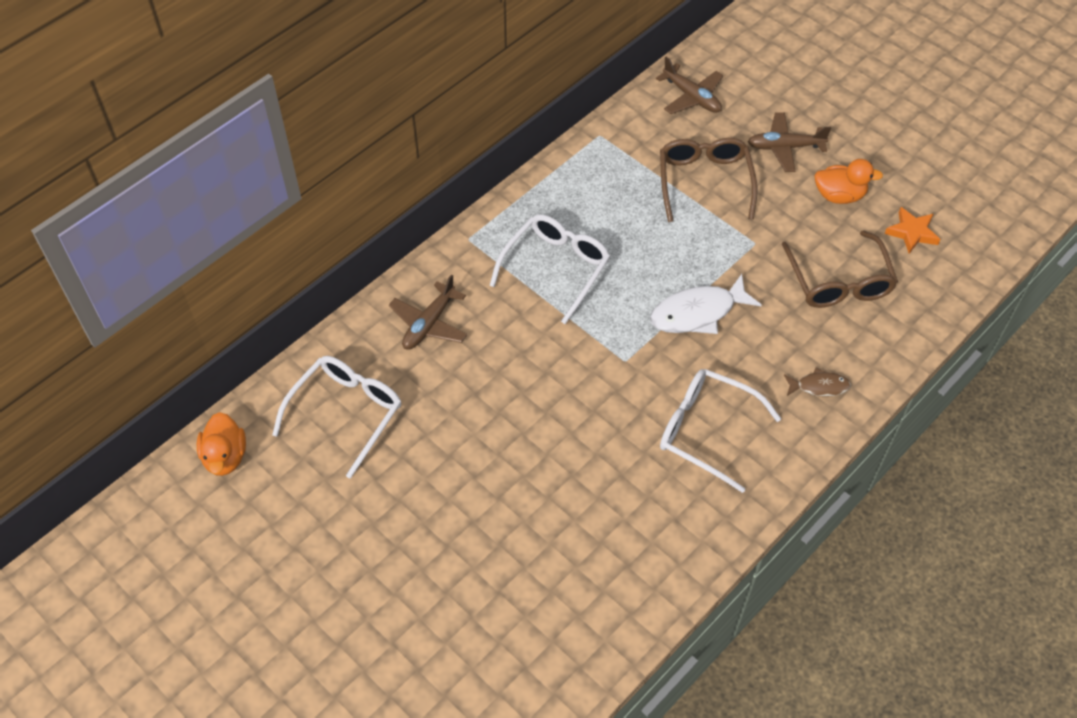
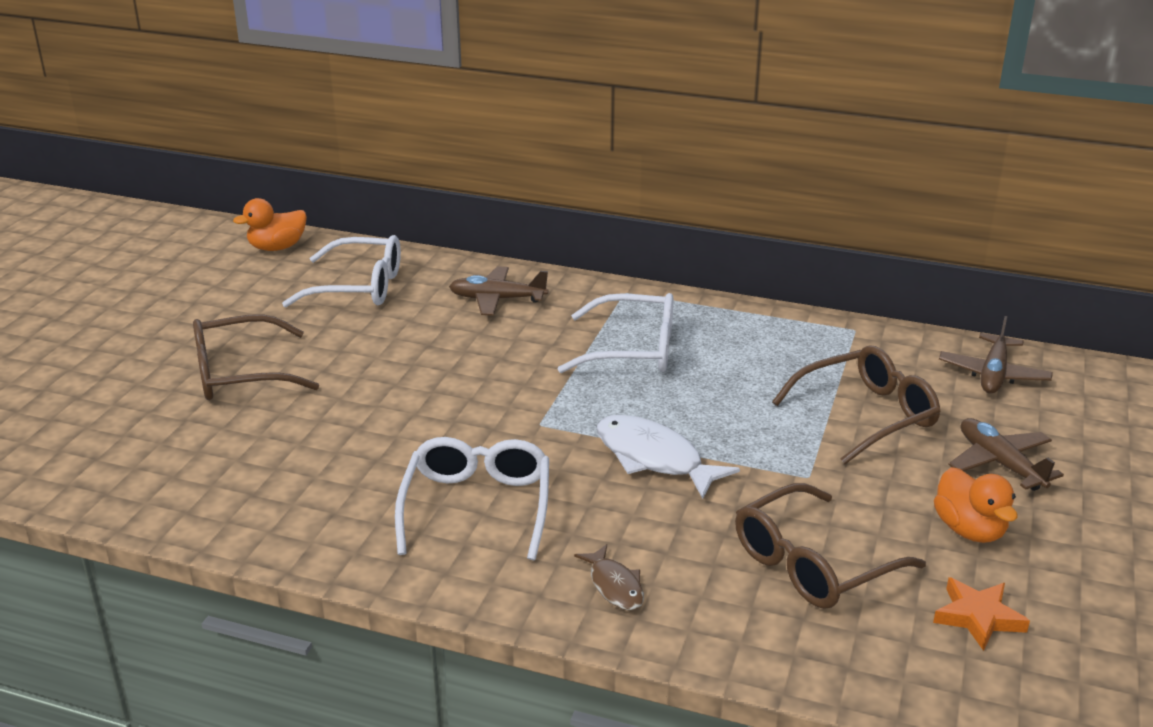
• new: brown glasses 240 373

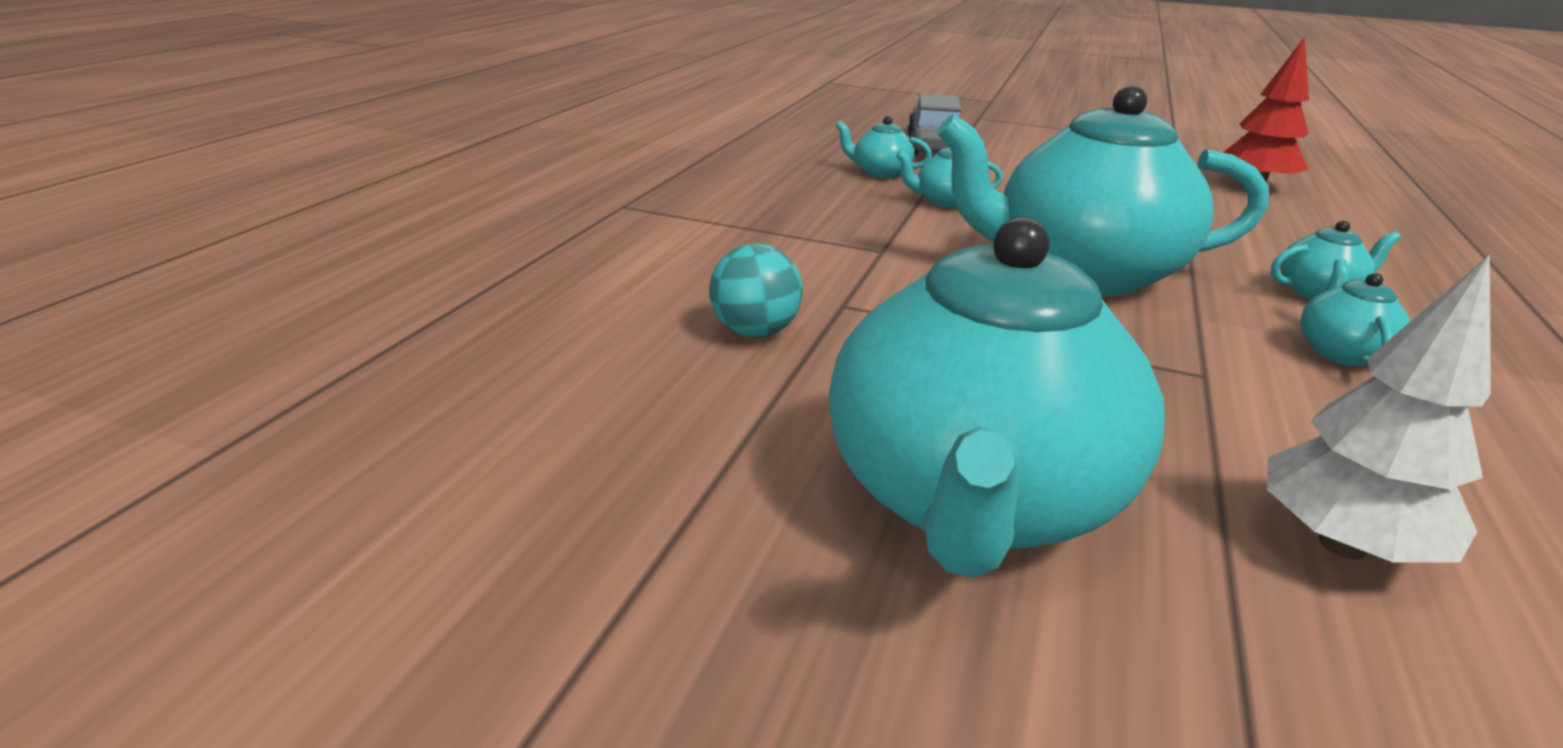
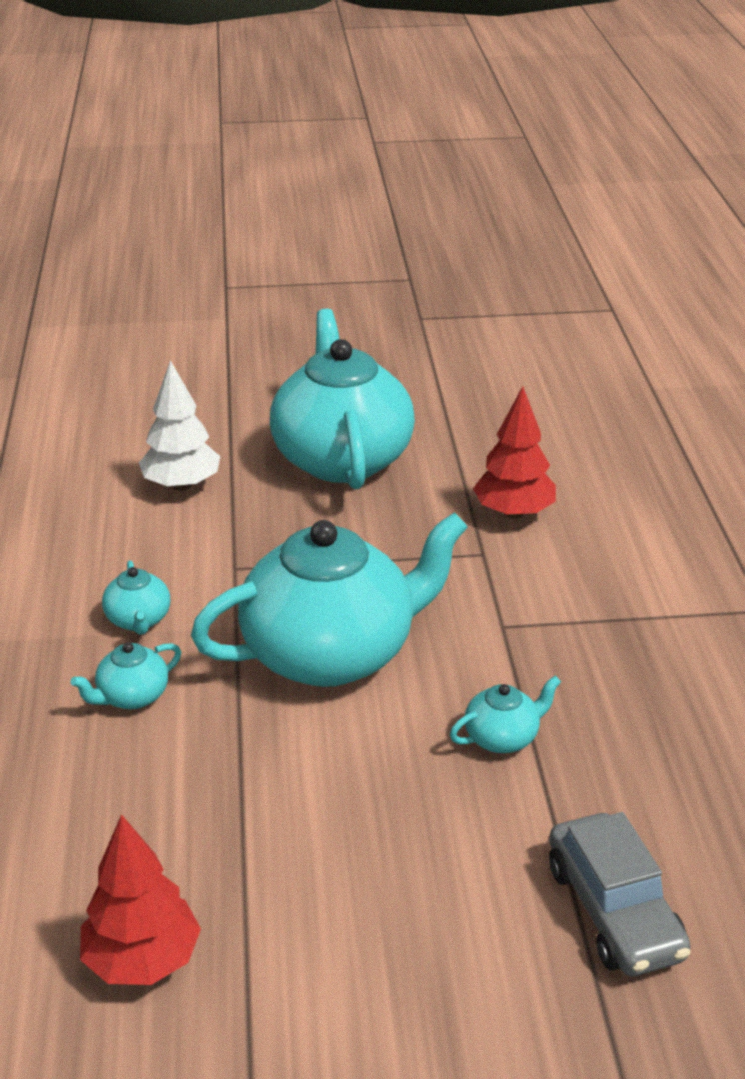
• gone: aqua tea pot 880 173
• swapped: aqua sphere 755 332 to red toy tree 513 513

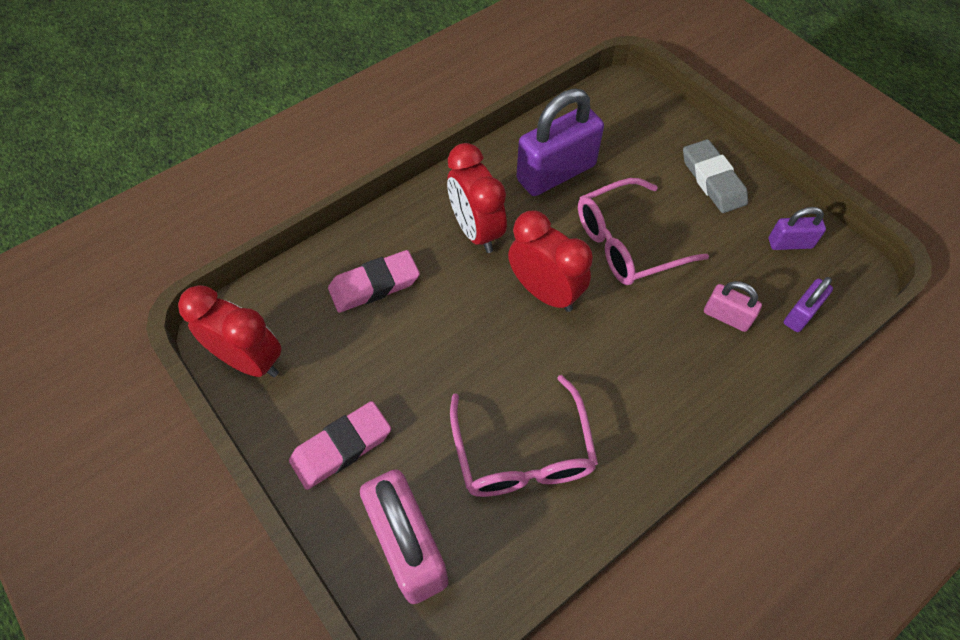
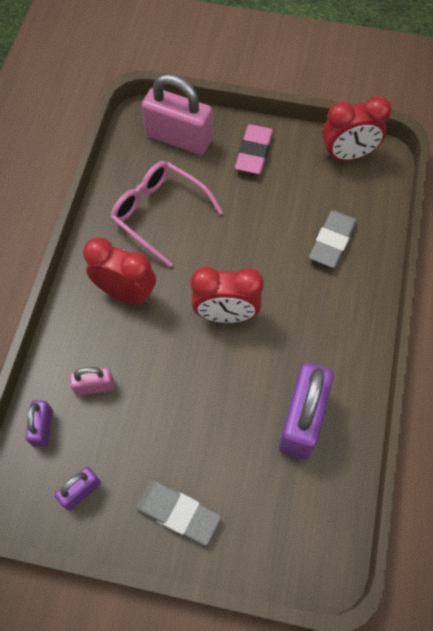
• shifted: red clock 476 231 to 126 293
• gone: rosy glasses 627 243
• repainted: rosy pencil eraser 374 285 to ash-grey pencil eraser 332 241

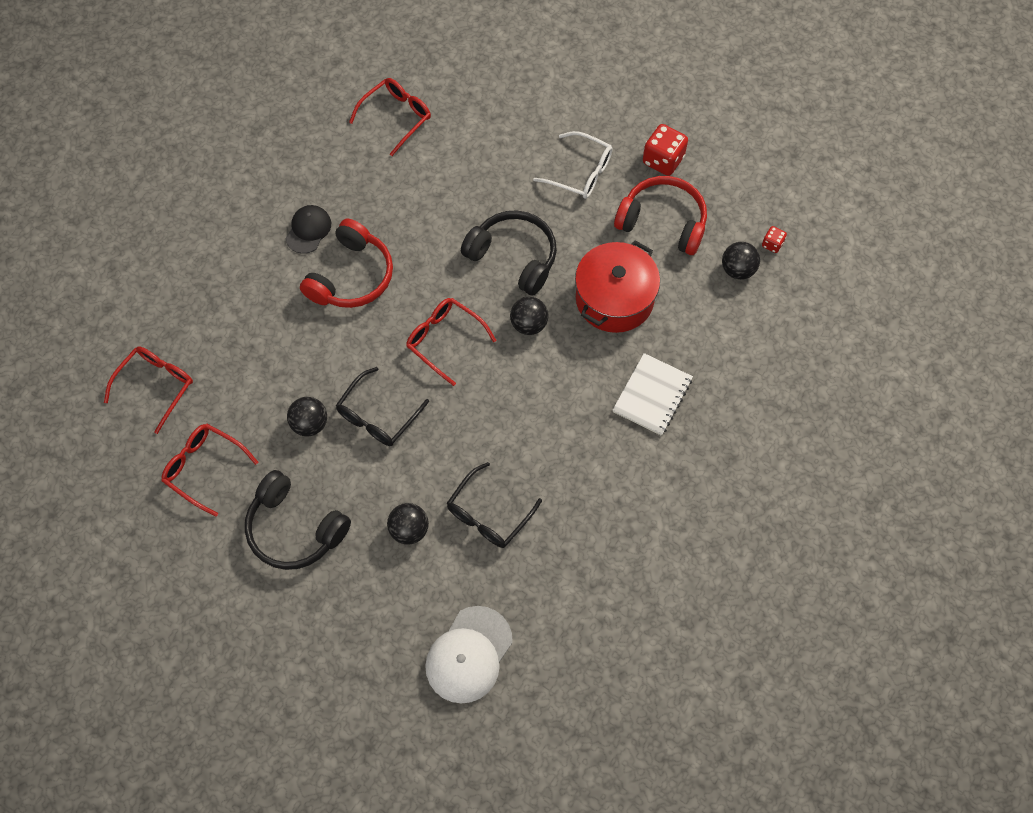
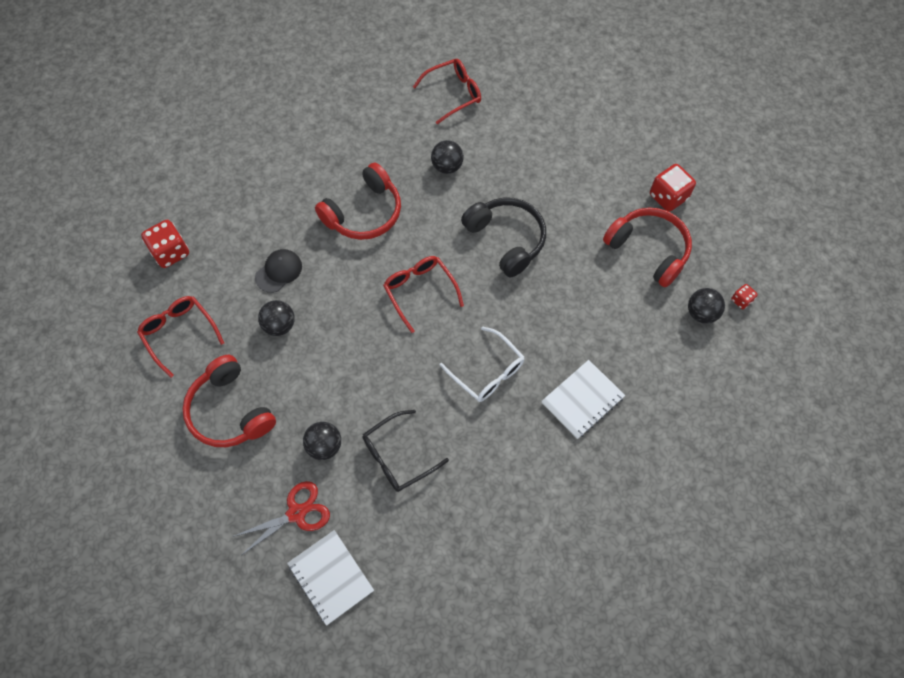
• shifted: pure white glasses 581 172 to 487 372
• shifted: black peaked cap 308 230 to 279 271
• gone: red cooking pot 614 299
• shifted: black sphere 529 324 to 447 166
• swapped: red glasses 156 386 to red die 171 252
• gone: black glasses 377 416
• repainted: black over-ear headphones 294 529 to red over-ear headphones 230 411
• swapped: pure white peaked cap 469 654 to pure white notebook 331 577
• new: red shears 296 513

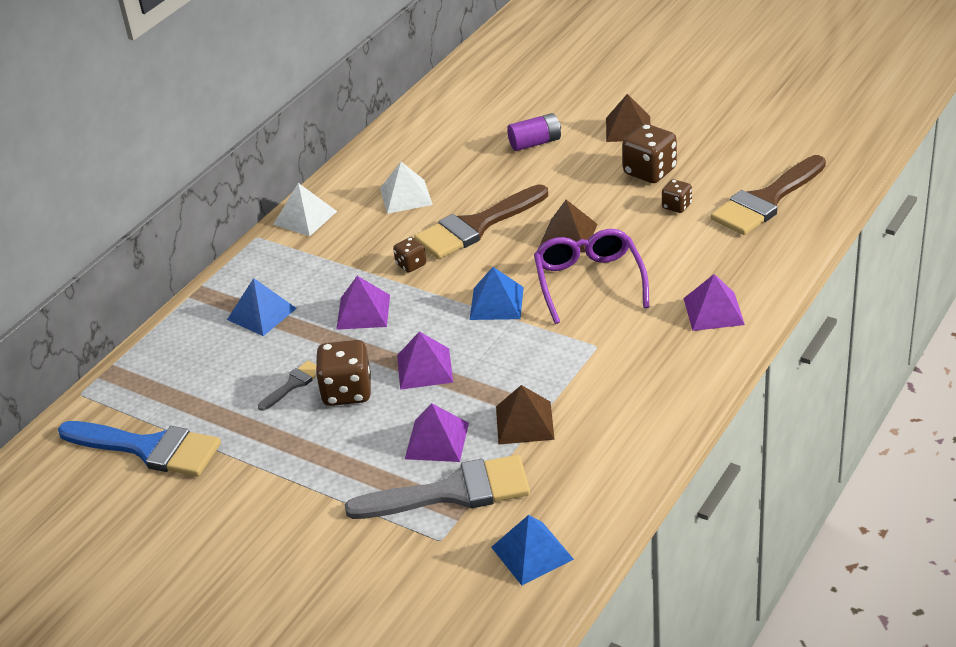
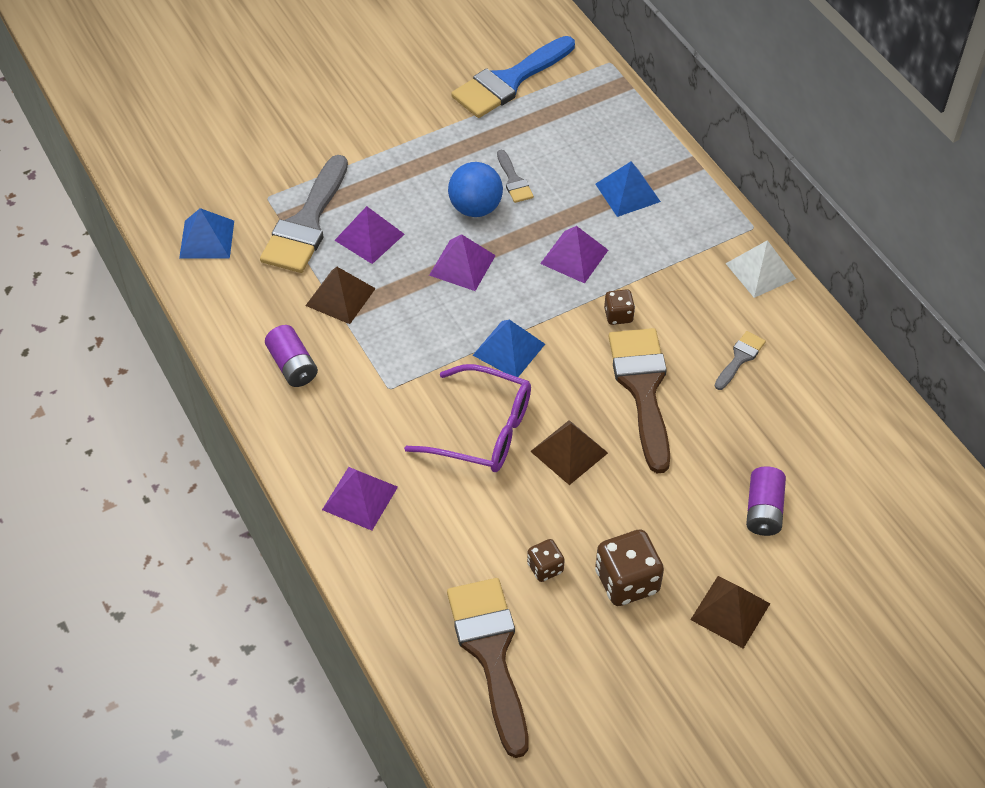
• swapped: pure white pyramid shape 405 196 to ash-grey brush 740 358
• swapped: brown die 347 392 to royal blue sphere 475 208
• new: purple battery 292 365

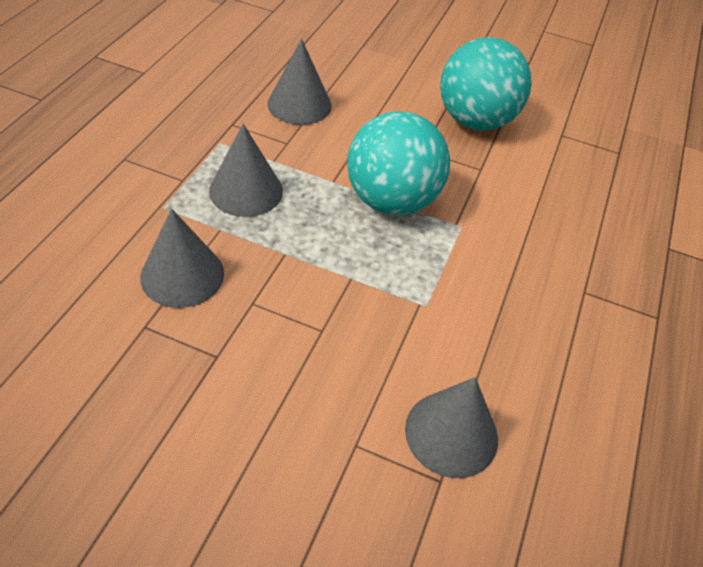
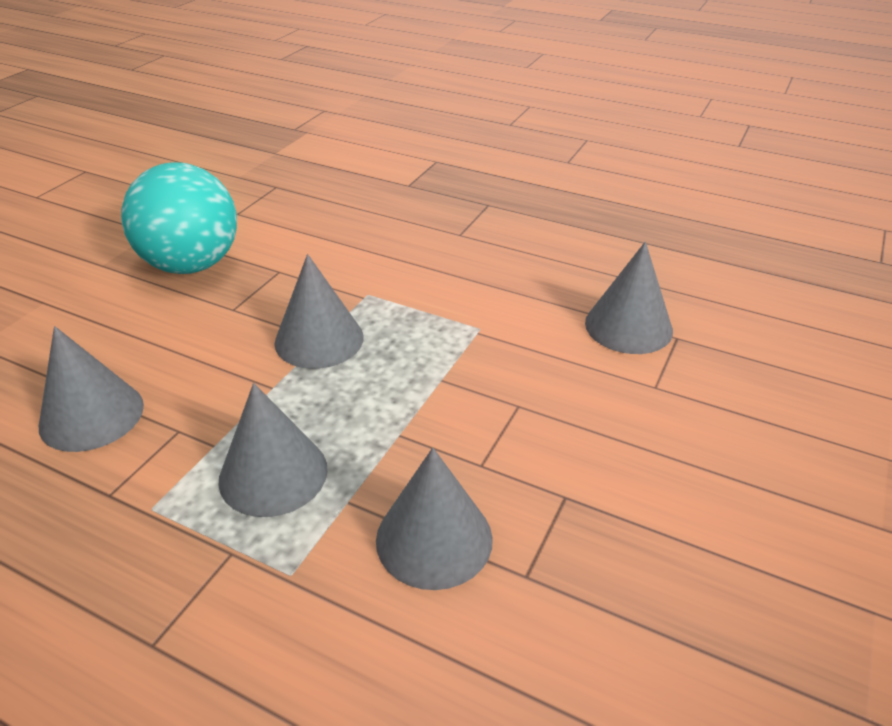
• swapped: aqua sphere 392 201 to ash-grey solid cone 319 339

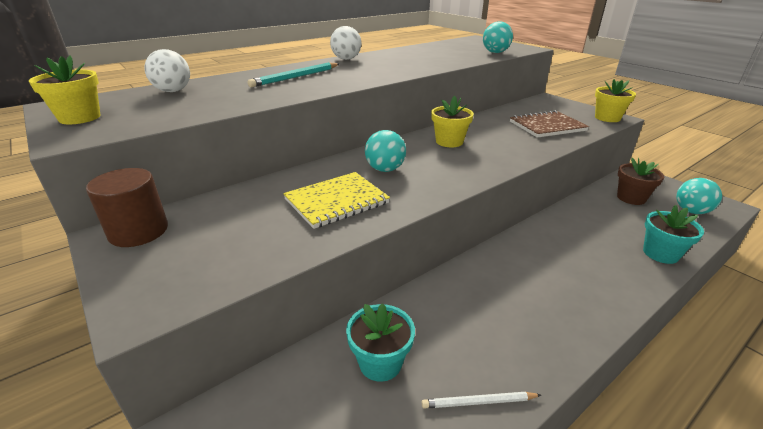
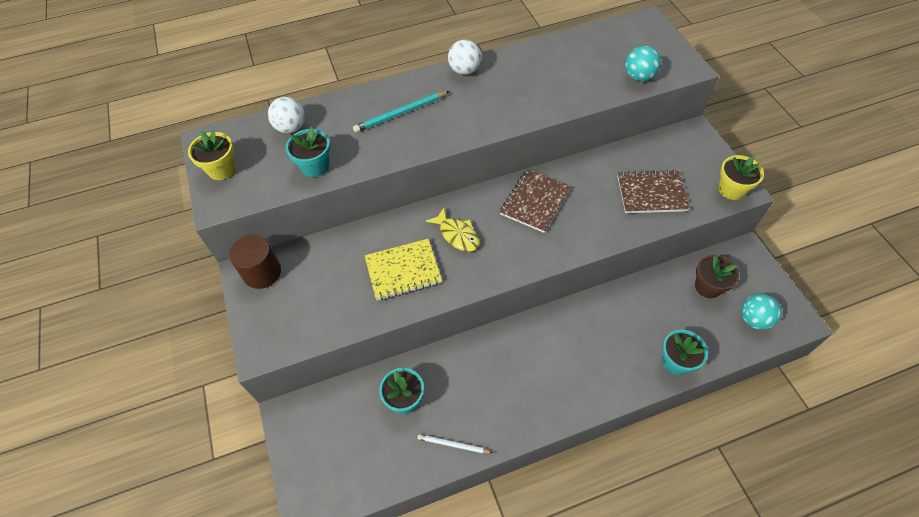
• swapped: golden flower pot 449 142 to brown notebook 535 201
• swapped: aqua sphere 385 169 to golden fish figure 457 235
• new: aqua flower pot 315 166

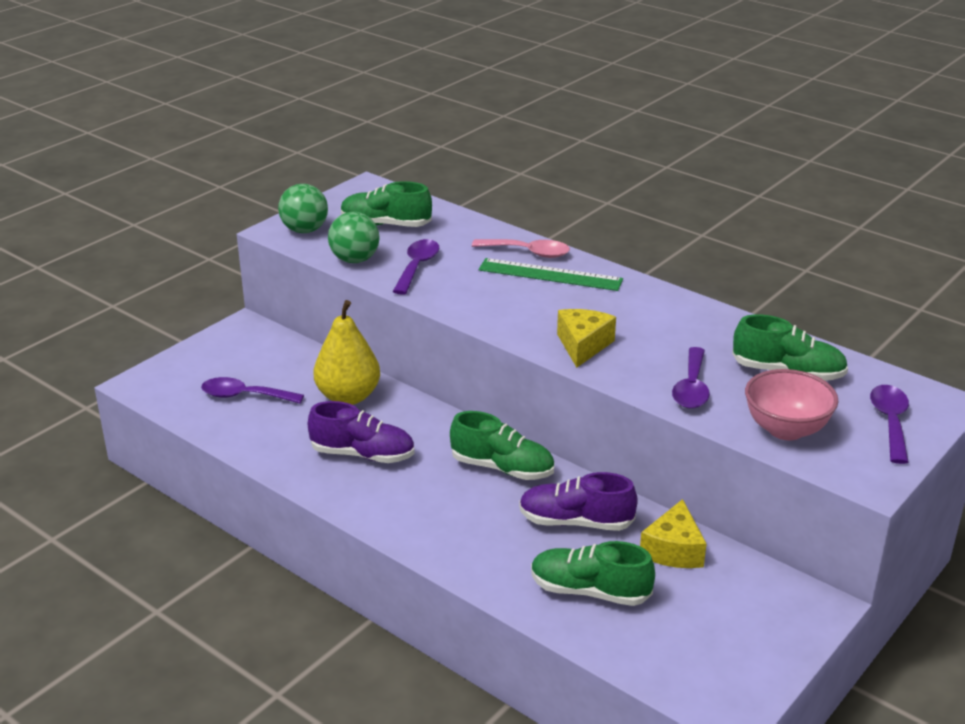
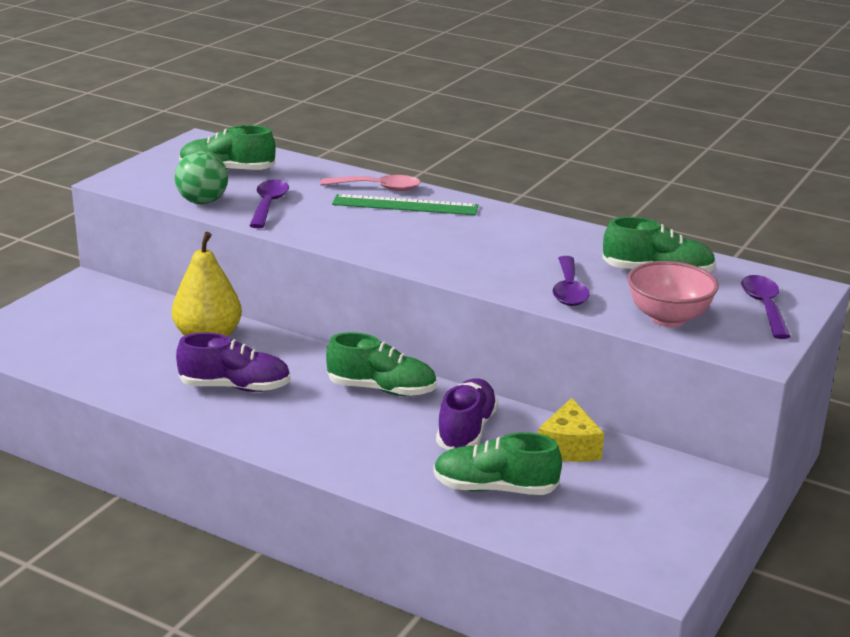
• gone: green sphere 305 230
• gone: golden cheese wedge 583 345
• gone: purple teaspoon 244 396
• rotated: purple sneaker 575 522 = 466 430 105 degrees clockwise

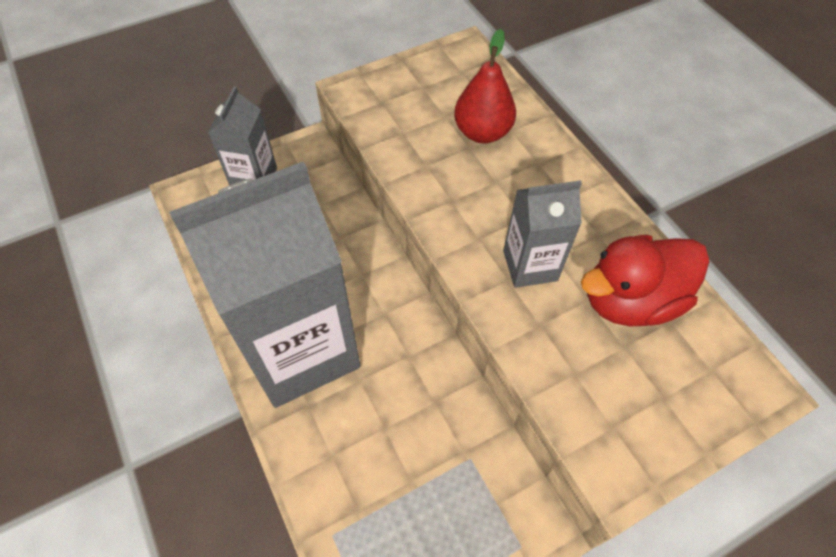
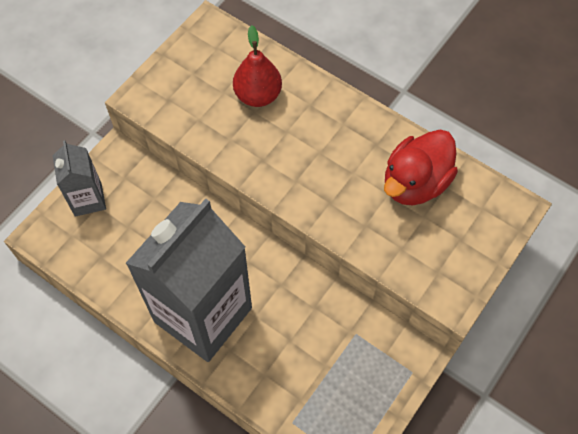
• gone: ash-grey juice carton 530 265

